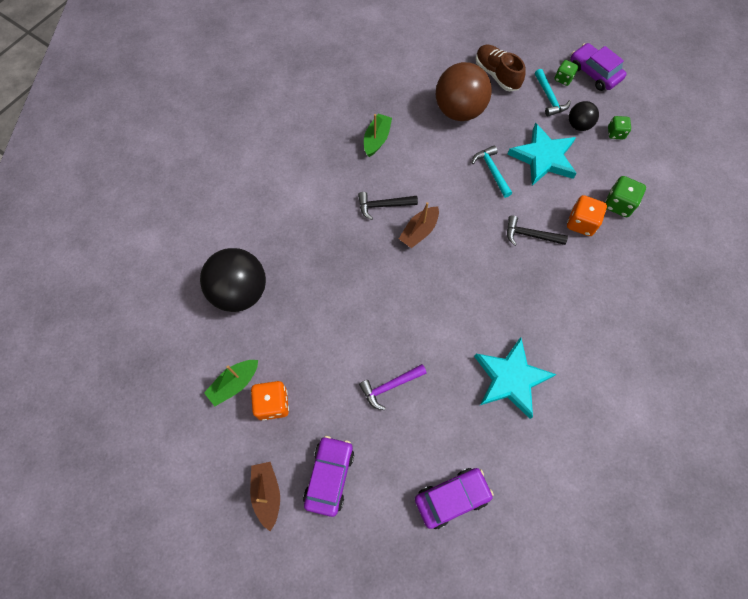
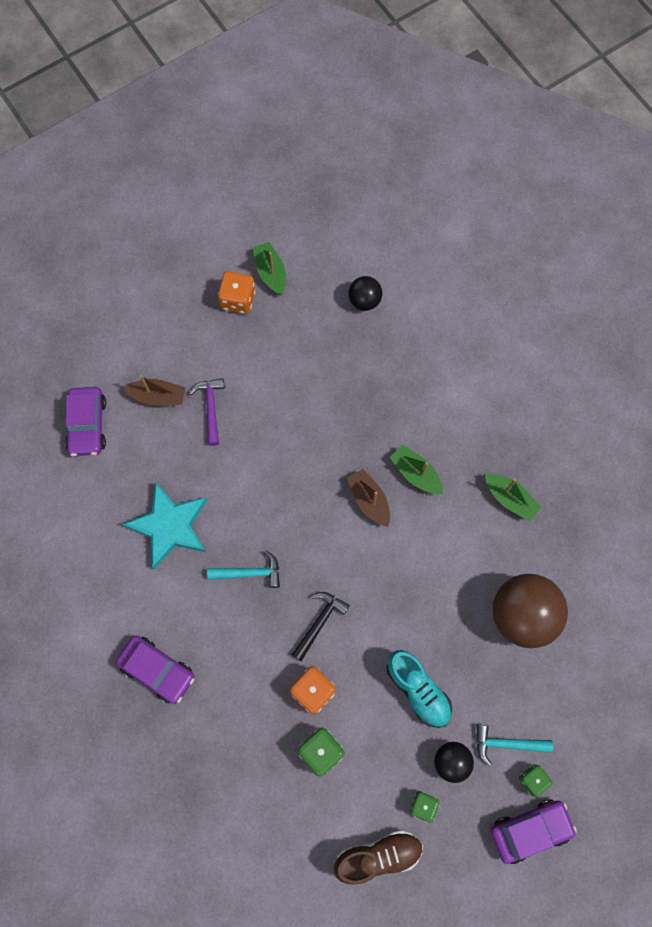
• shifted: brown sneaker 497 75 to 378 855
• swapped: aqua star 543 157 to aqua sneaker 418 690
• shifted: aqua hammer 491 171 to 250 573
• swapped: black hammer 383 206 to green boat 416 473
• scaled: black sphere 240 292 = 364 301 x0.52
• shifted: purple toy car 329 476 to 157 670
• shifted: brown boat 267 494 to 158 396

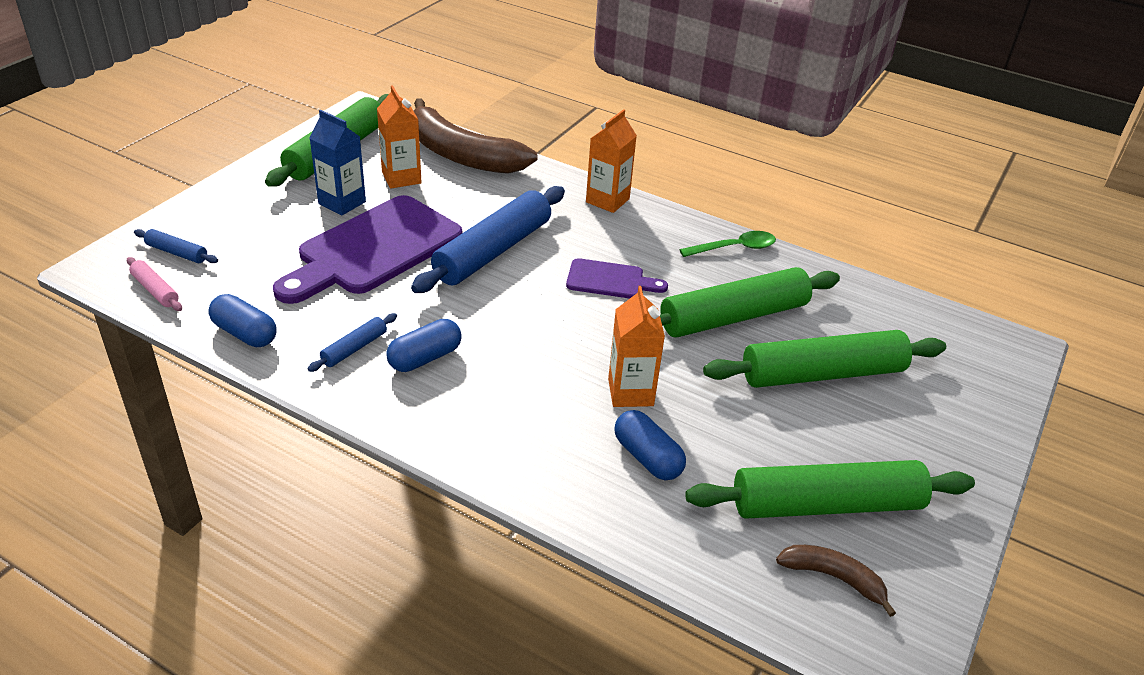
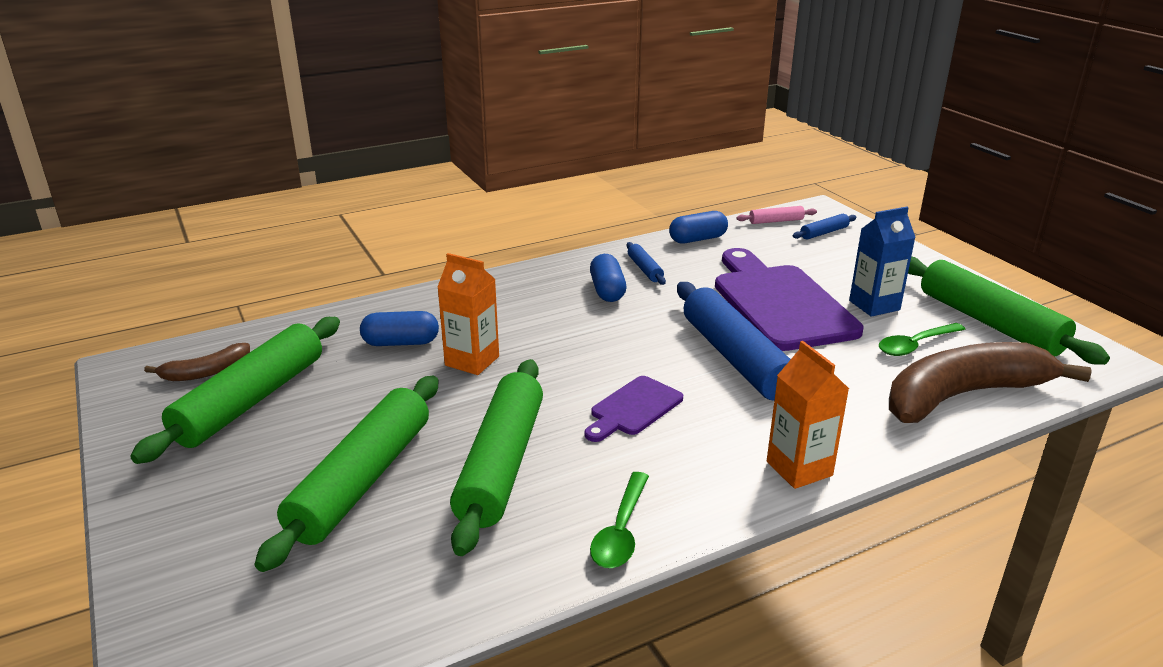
• swapped: bright orange juice carton 401 178 to green teaspoon 915 345

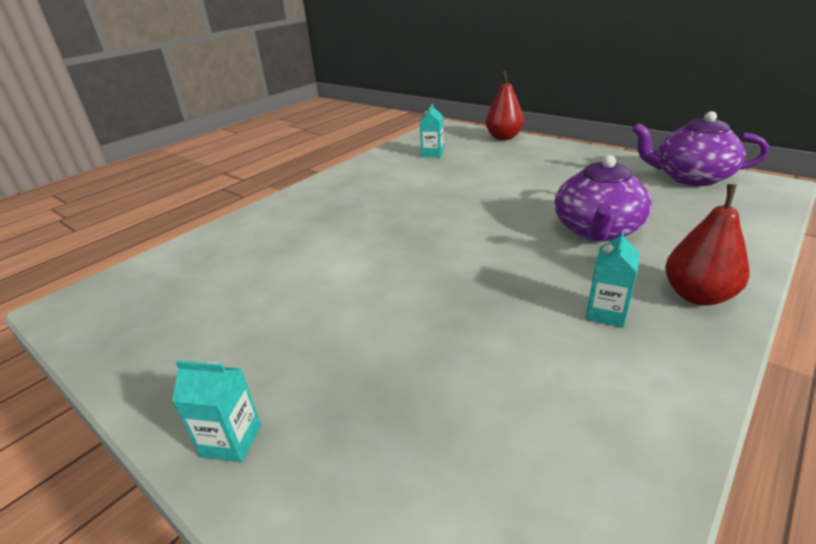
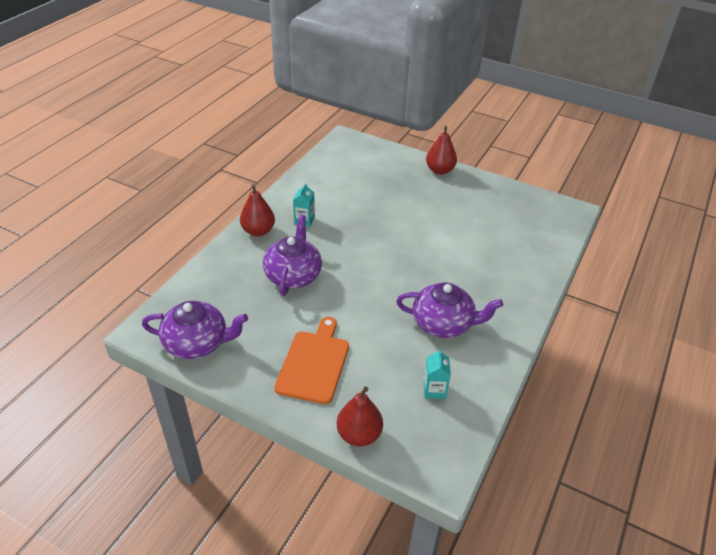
• swapped: aqua juice carton 231 440 to red toy pear 439 170
• new: purple tea pot 443 324
• new: bright orange cutting board 314 363

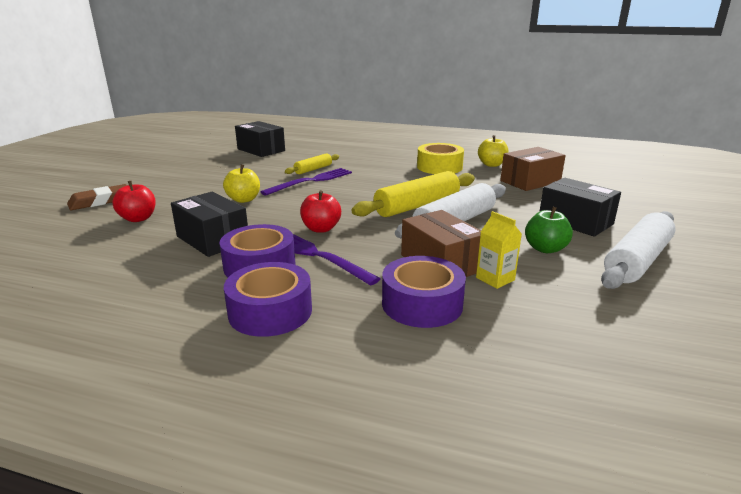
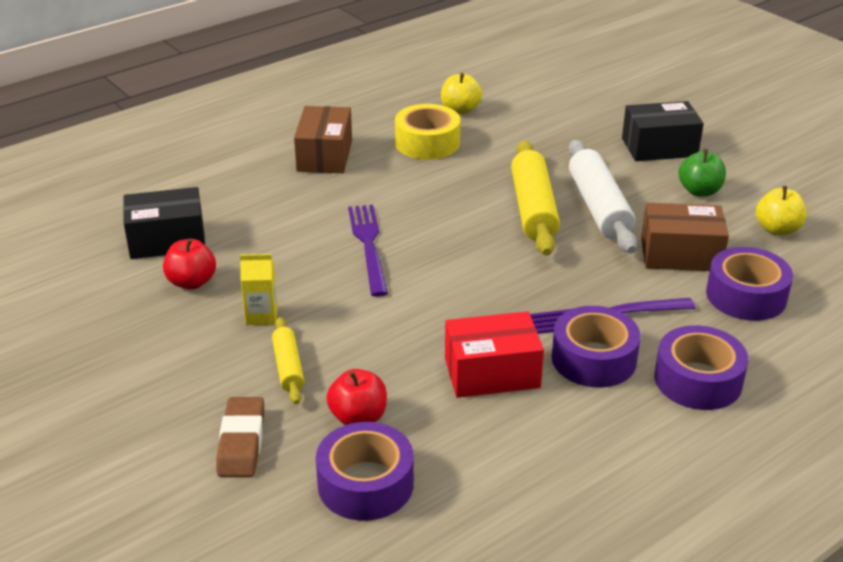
• shifted: brown package 530 181 to 325 156
• shifted: golden rolling pin 313 169 to 288 367
• shifted: golden apple fruit 244 200 to 777 229
• shifted: red apple fruit 321 229 to 191 282
• repainted: black package 212 239 to red package 492 373
• shifted: golden juice carton 495 279 to 261 315
• gone: pure white rolling pin 637 261
• new: purple roll of tape 365 484

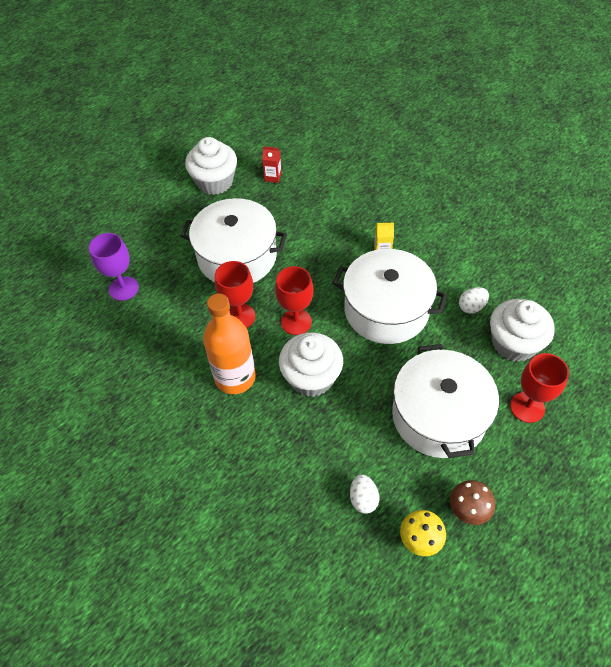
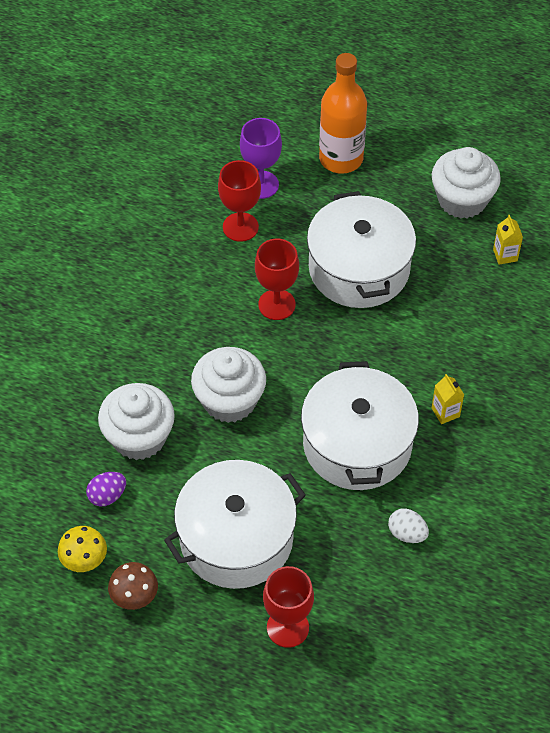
• repainted: red juice carton 273 177 to golden juice carton 505 255
• shifted: red wine glass 296 322 to 240 227
• shifted: bright orange drink bottle 235 377 to 341 159
• shifted: pure white cupcake 513 343 to 139 437
• repainted: pure white toy egg 363 499 to purple toy egg 107 496

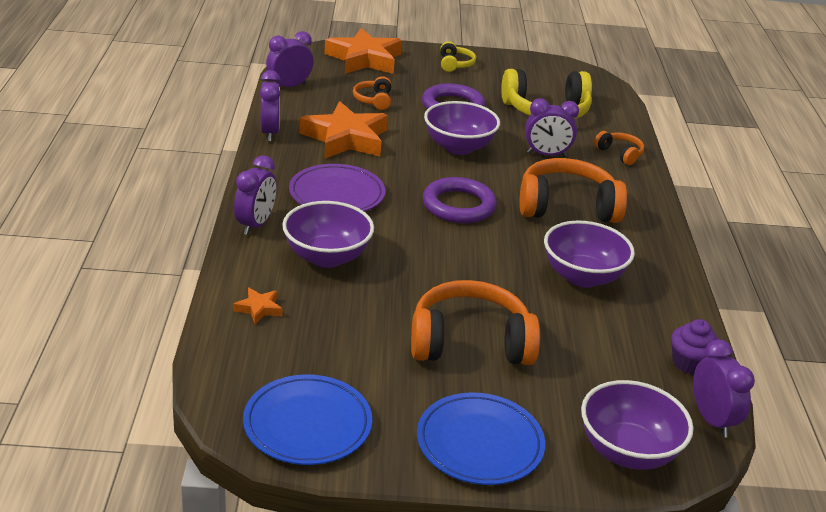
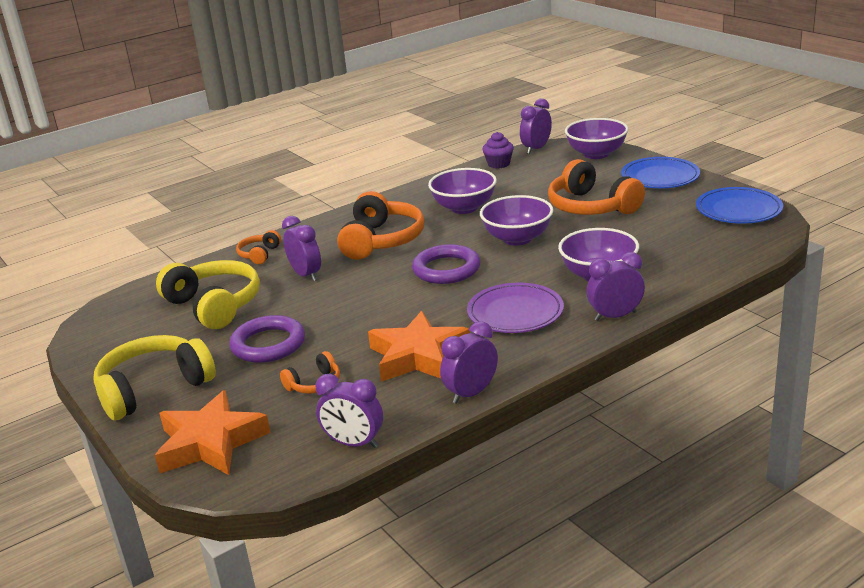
• scaled: golden over-ear headphones 455 64 = 154 389 x2.04
• shifted: purple bowl 458 147 to 517 238
• rotated: bright orange over-ear headphones 567 207 = 381 240 135 degrees counterclockwise
• gone: bright orange star 259 309

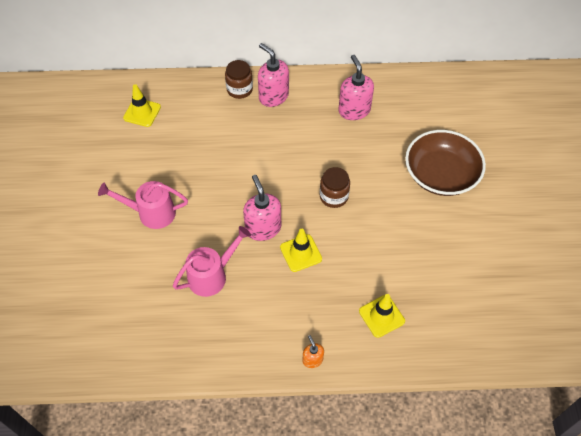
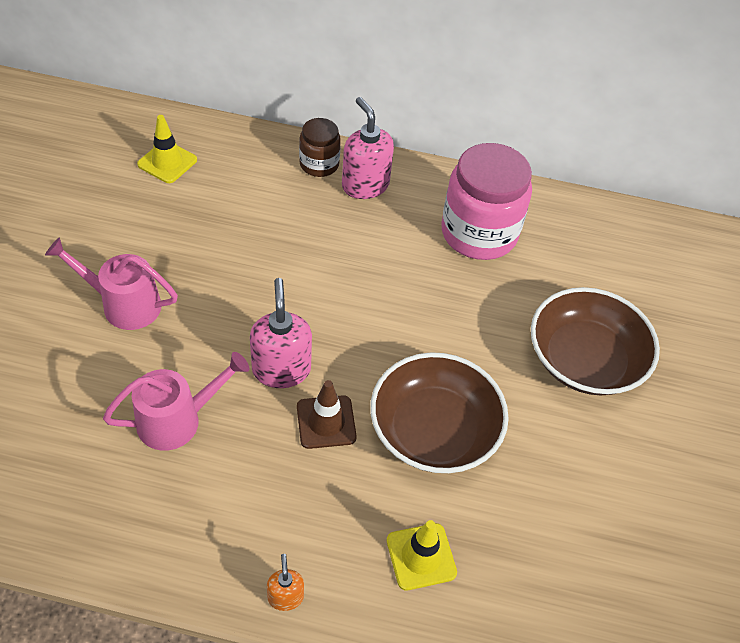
• swapped: rosy soap pump 354 110 to rosy jam jar 479 233
• gone: brown jam jar 333 196
• repainted: golden road cone 301 253 to brown road cone 326 422
• new: brown bowl 434 430

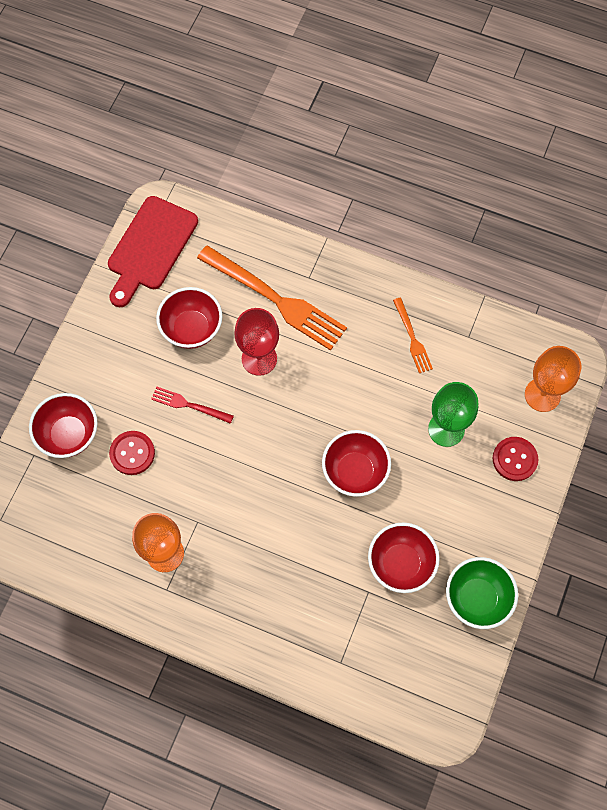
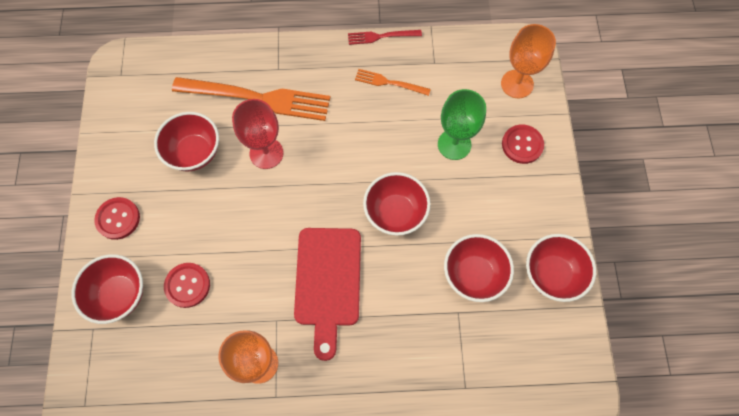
• shifted: red cutting board 150 248 to 328 282
• rotated: bright orange table fork 412 338 = 389 82 150 degrees clockwise
• shifted: red table fork 189 405 to 381 36
• repainted: green bowl 477 598 to red bowl 552 274
• new: red button 118 219

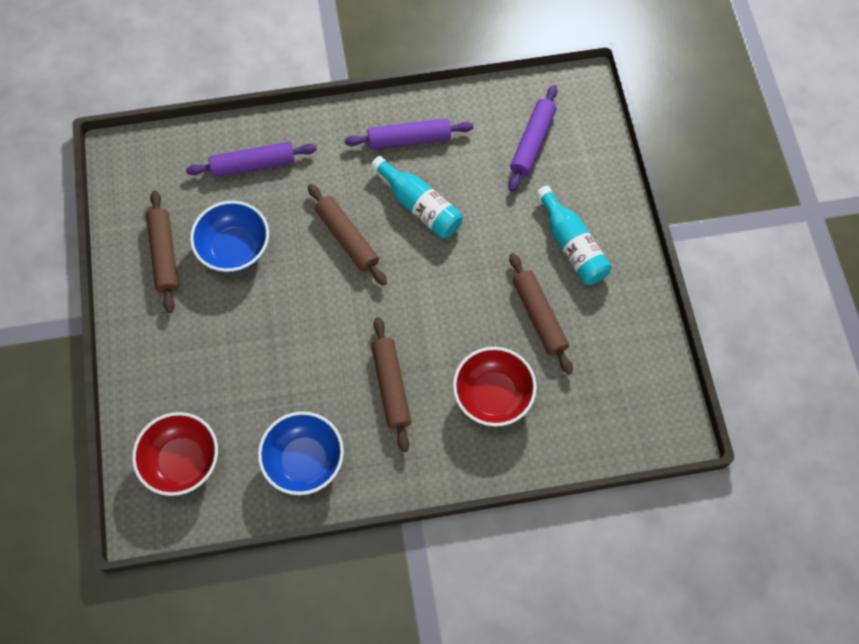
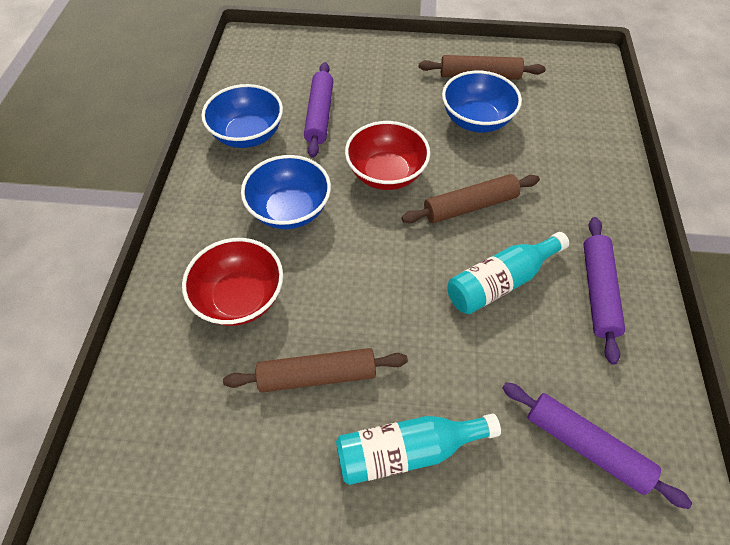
• shifted: purple rolling pin 253 165 to 319 115
• swapped: brown rolling pin 391 386 to royal blue bowl 290 210
• shifted: red bowl 182 461 to 386 173

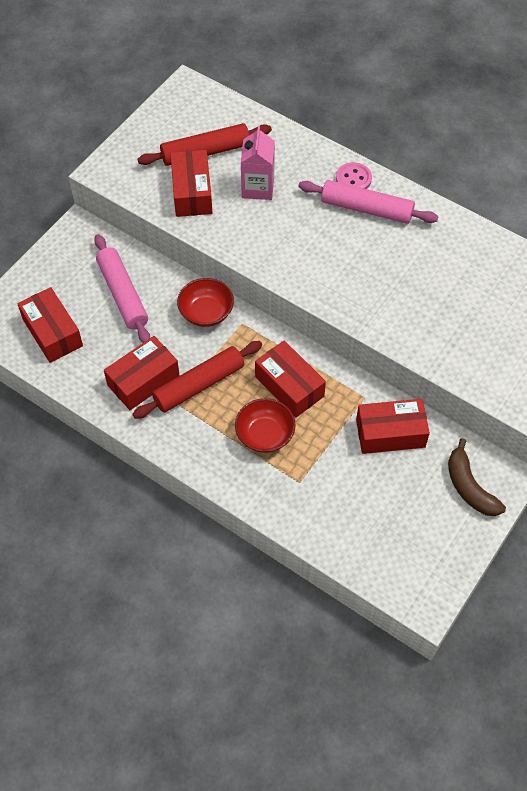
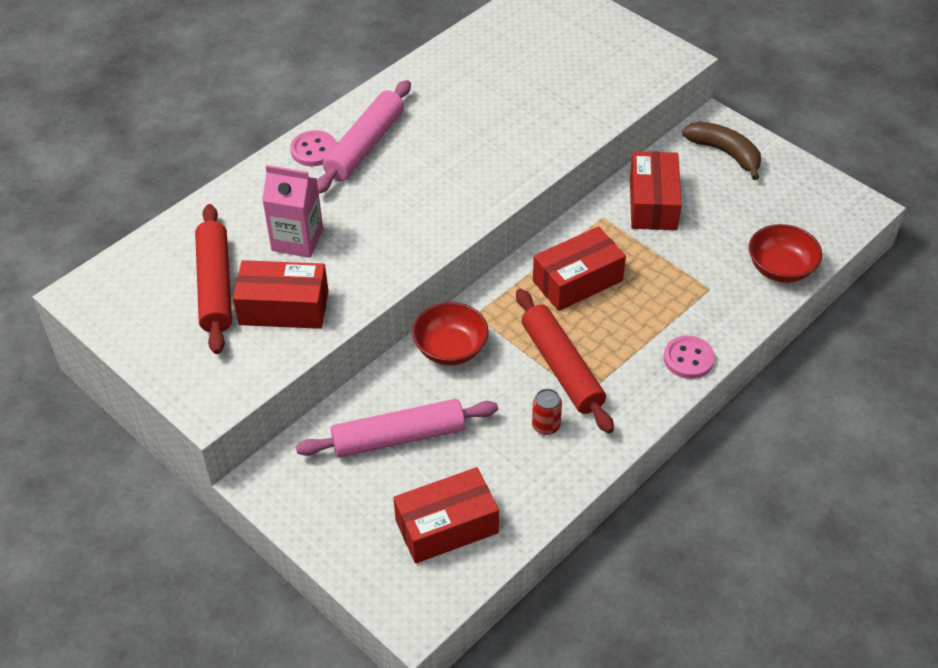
• swapped: red package 143 380 to red can 546 426
• shifted: red bowl 265 435 to 780 268
• rotated: brown banana 469 487 = 725 153 120 degrees counterclockwise
• new: rosy button 688 359

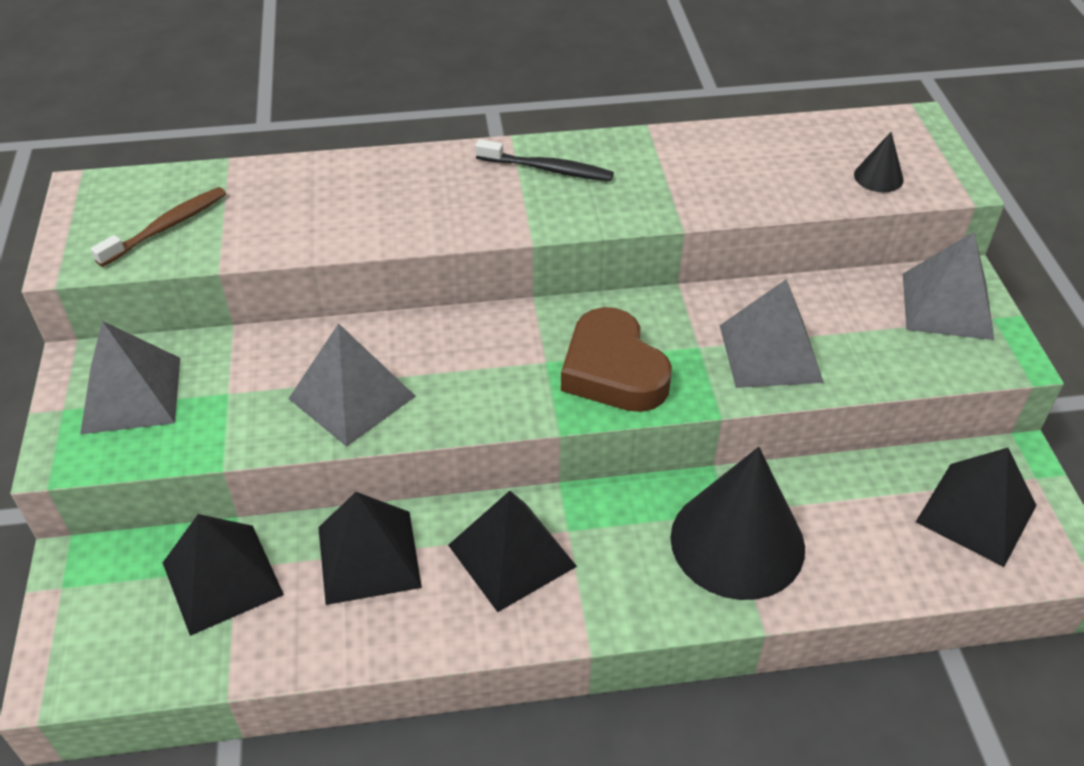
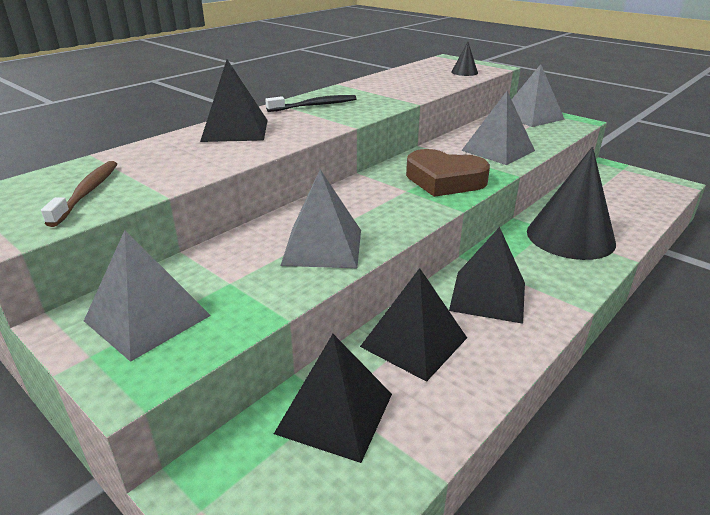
• shifted: black pyramid shape 976 513 to 235 130

